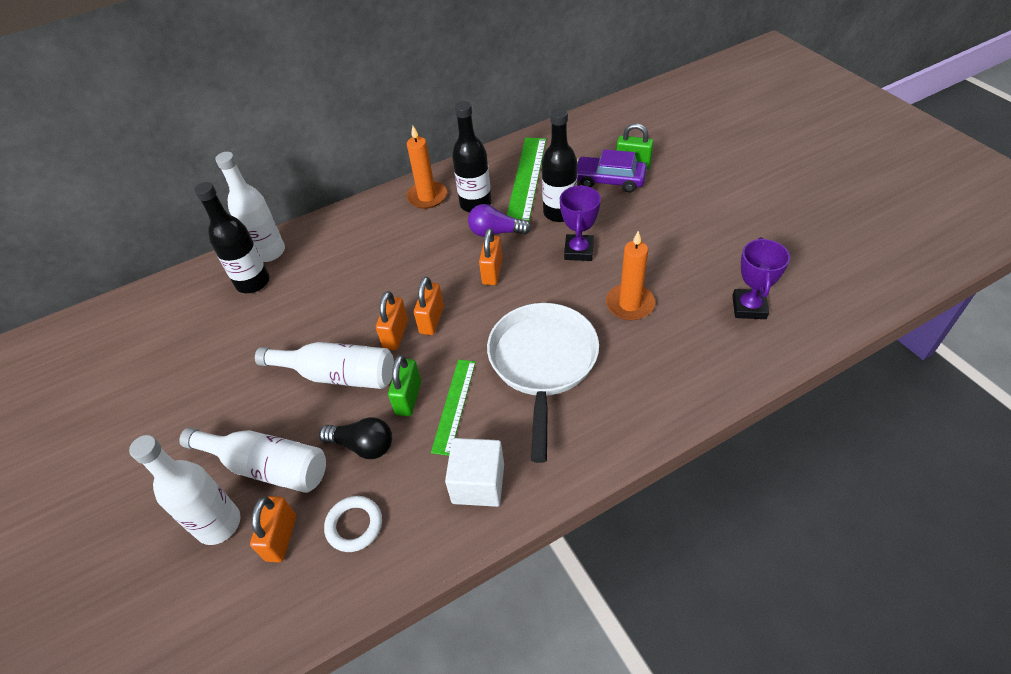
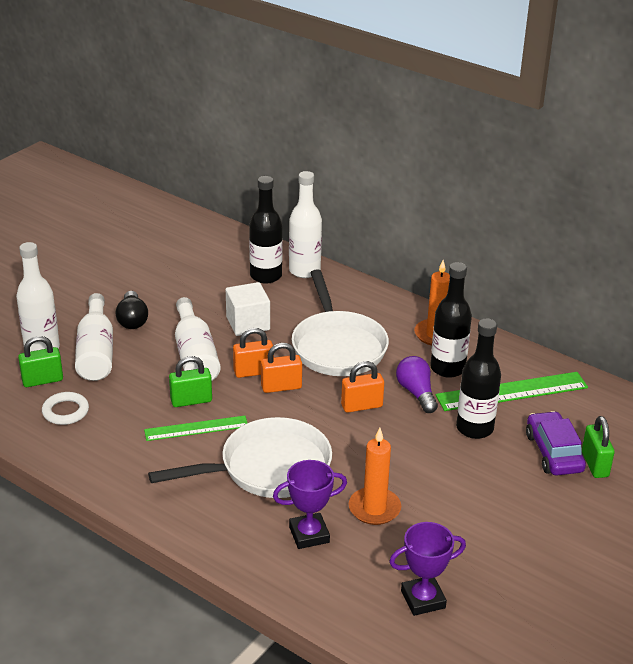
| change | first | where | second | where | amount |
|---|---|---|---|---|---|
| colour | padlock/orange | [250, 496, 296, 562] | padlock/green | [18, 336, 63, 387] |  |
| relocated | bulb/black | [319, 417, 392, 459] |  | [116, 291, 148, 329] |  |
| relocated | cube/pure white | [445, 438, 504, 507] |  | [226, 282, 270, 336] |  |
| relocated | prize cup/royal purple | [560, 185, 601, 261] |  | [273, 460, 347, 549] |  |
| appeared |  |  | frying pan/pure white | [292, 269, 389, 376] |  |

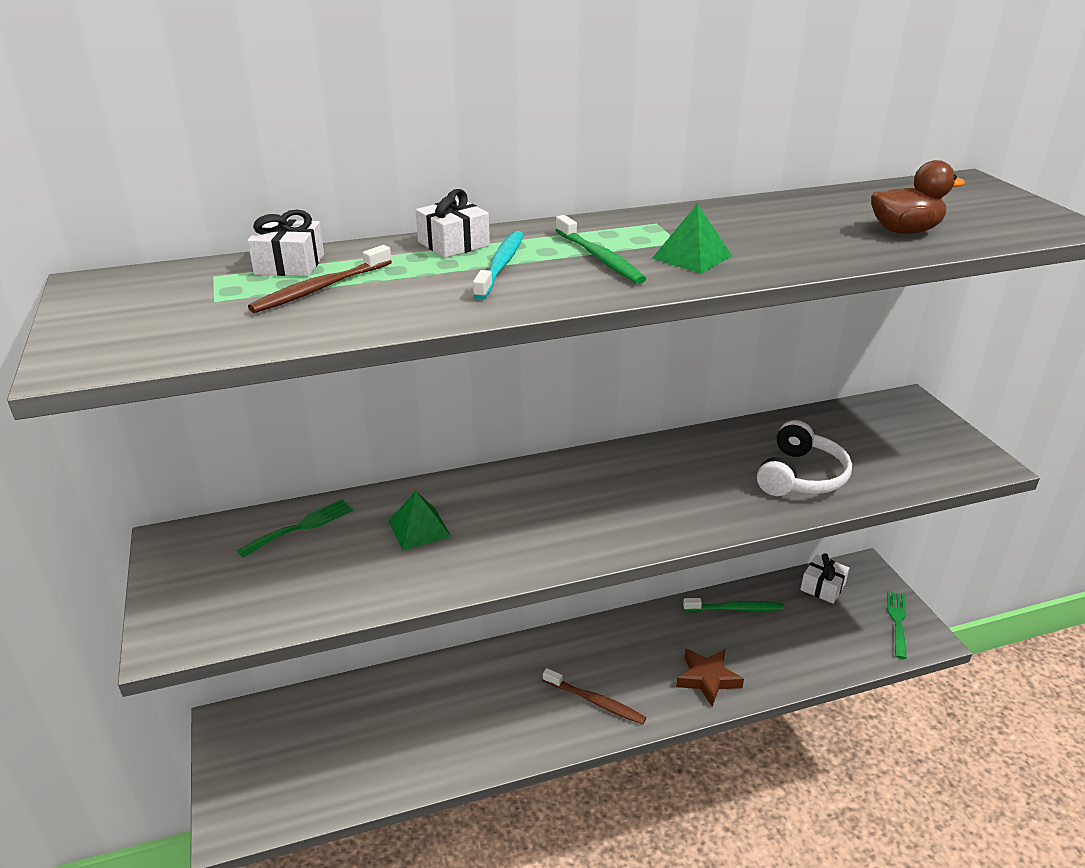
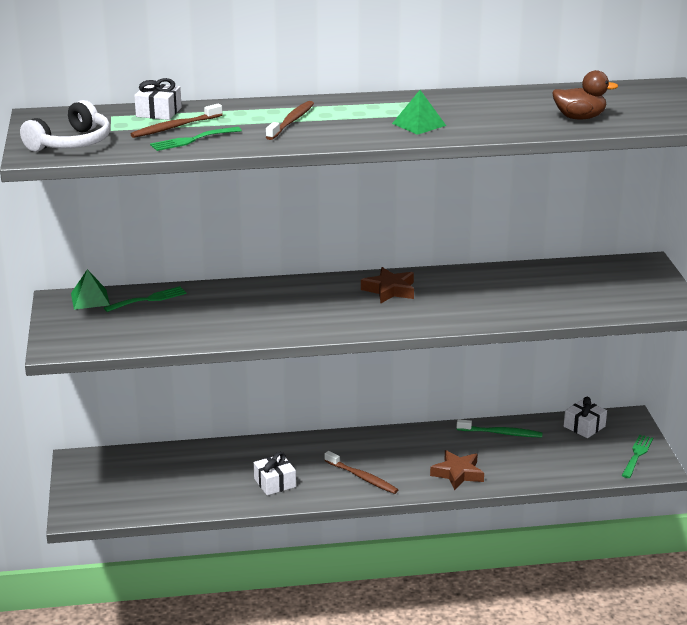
| change | first | where | second | where | amount |
|---|---|---|---|---|---|
| relocated | pyramid/green | [388, 491, 451, 550] |  | [71, 269, 110, 310] |  |
| relocated | gift/pure white | [416, 189, 490, 258] |  | [254, 452, 296, 495] |  |
| colour | toothbrush/turquoise | [473, 231, 523, 300] | toothbrush/dark brown | [266, 101, 314, 140] |  |
| missing | toothbrush/green | [555, 215, 646, 284] |  |  |  |
| relocated | headset/pure white | [757, 420, 852, 496] |  | [20, 100, 110, 152] |  |
| appeared |  |  | dinner fork/green | [150, 127, 242, 151] |  |
| appeared |  |  | star/dark brown | [361, 267, 414, 303] |  |

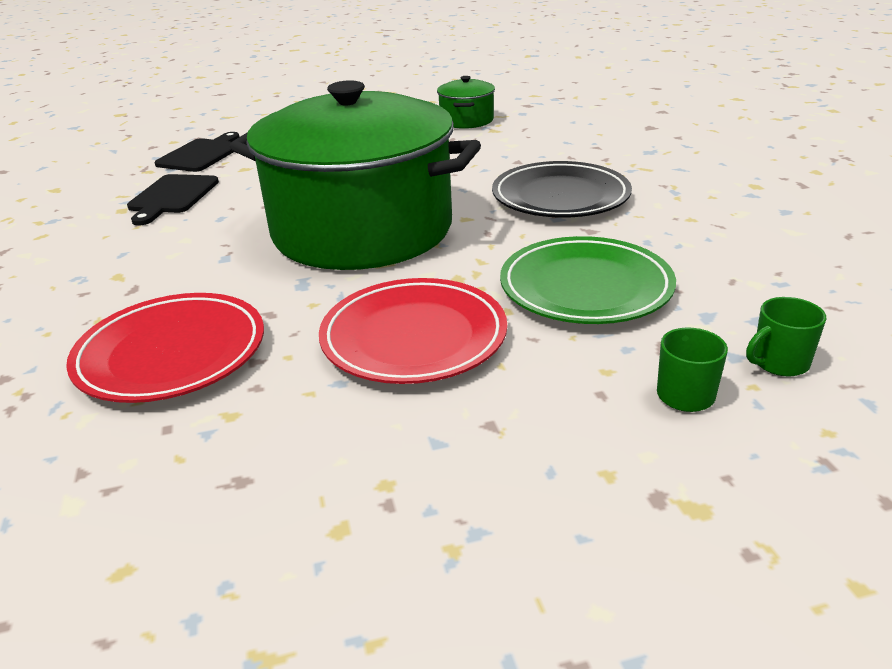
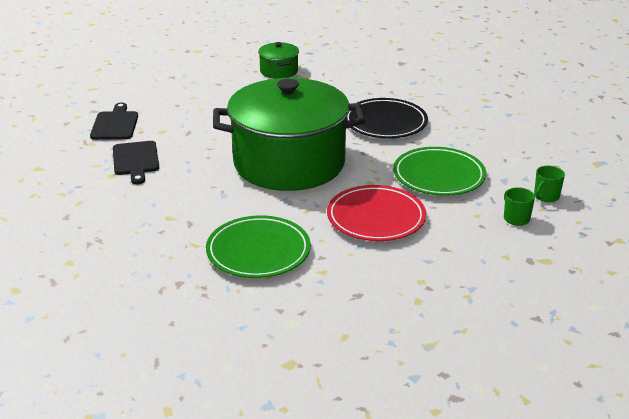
| change | first | where | second | where | amount |
|---|---|---|---|---|---|
| colour | dinner plate/red | [66, 293, 264, 403] | dinner plate/green | [206, 215, 311, 278] |  |

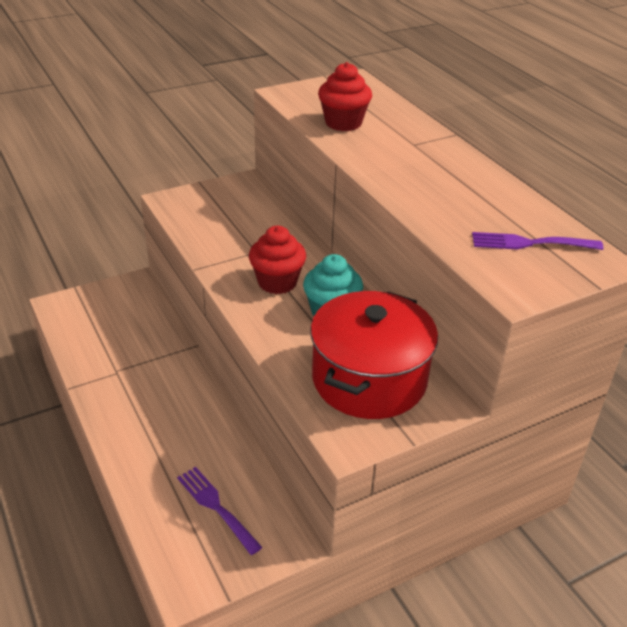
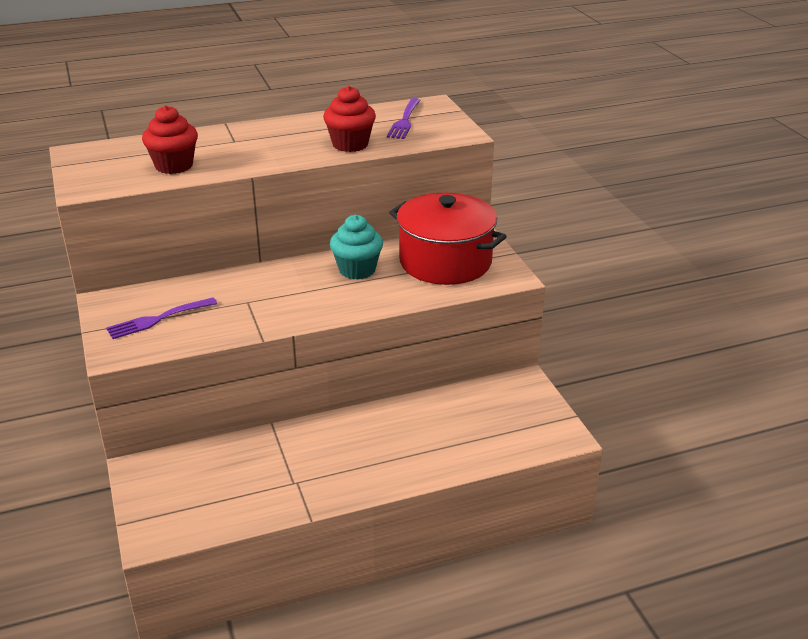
| change | first | where | second | where | amount |
|---|---|---|---|---|---|
| relocated | dinner fork/royal purple | [177, 467, 262, 555] |  | [106, 298, 217, 339] |  |
| relocated | cupcake/red | [249, 226, 306, 294] |  | [323, 86, 376, 152] |  |

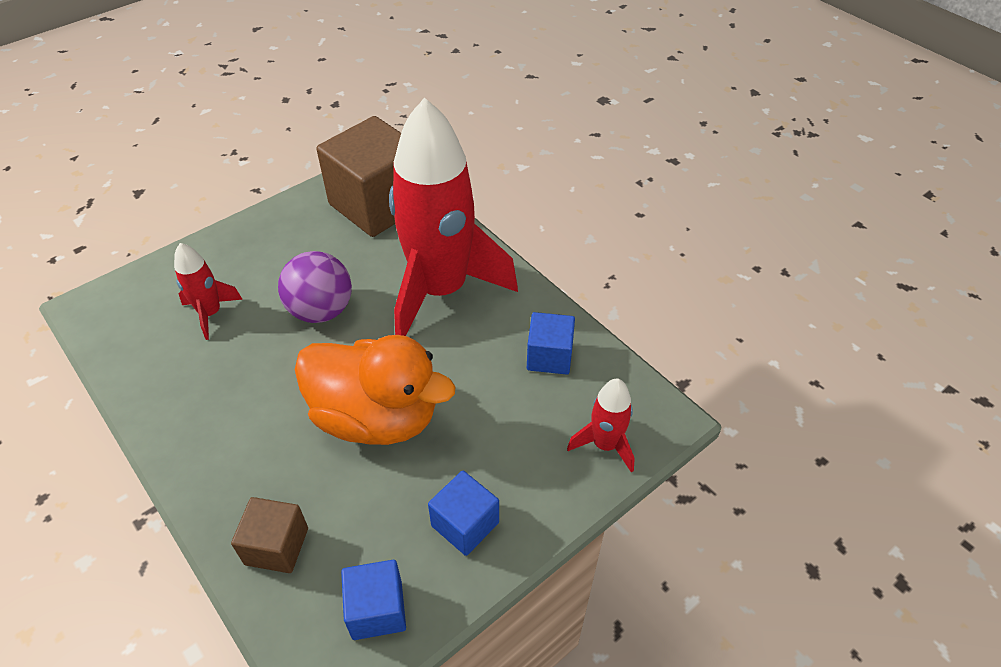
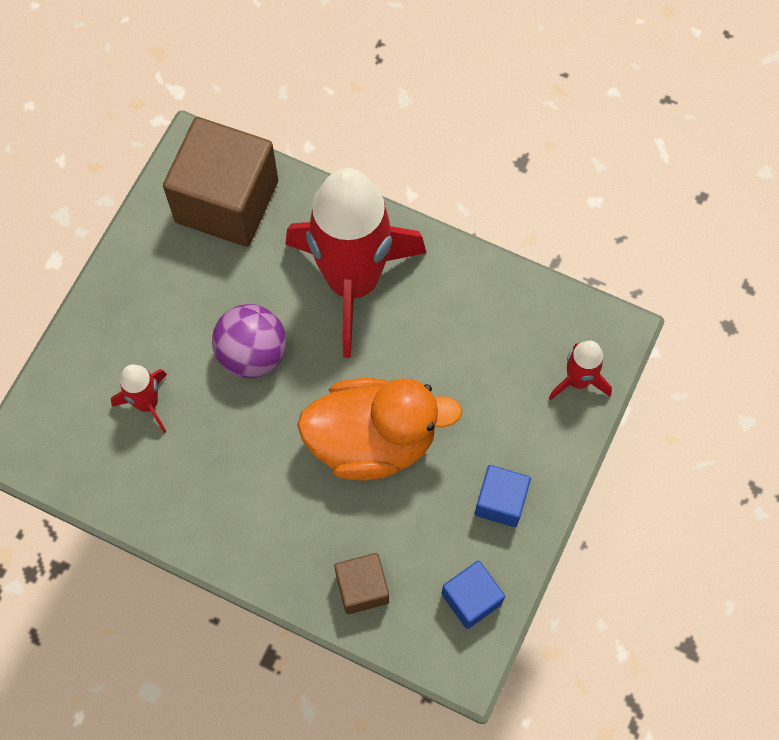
| change | first | where | second | where | amount |
|---|---|---|---|---|---|
| missing | cube/royal blue | [527, 312, 575, 375] |  |  |  |

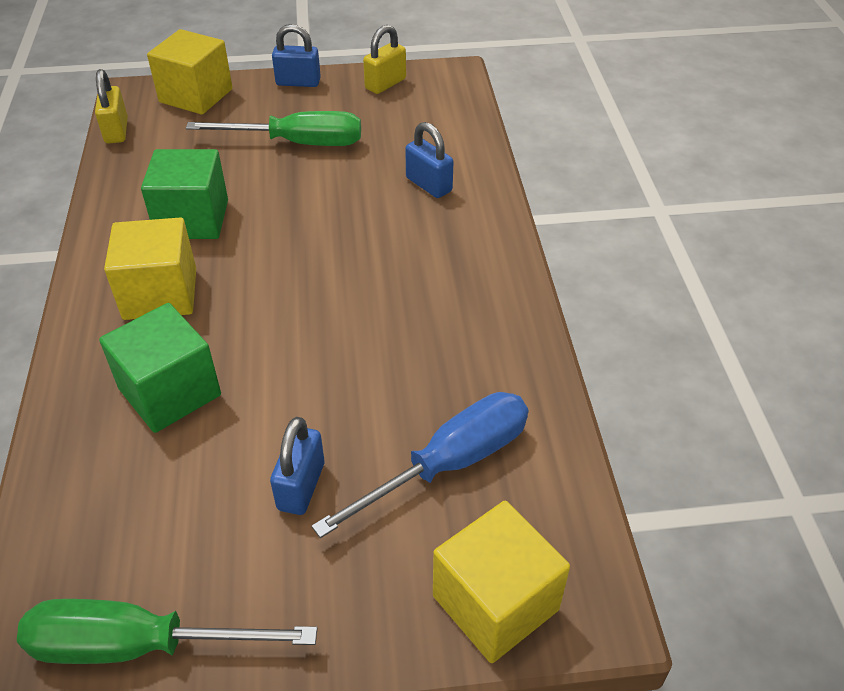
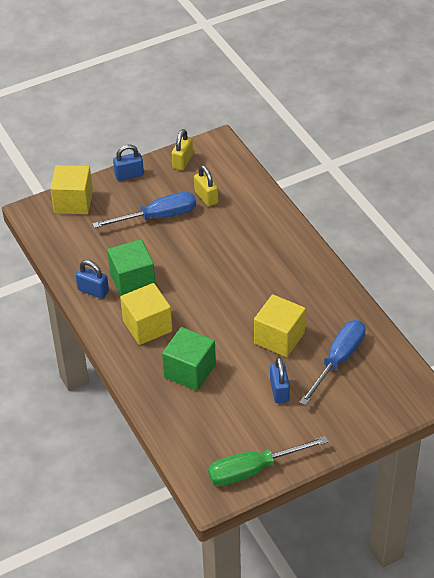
| change | first | where | second | where | amount |
|---|---|---|---|---|---|
| relocated | padlock/yellow | [95, 69, 128, 143] |  | [194, 165, 218, 207] |  |
| colour | flat screwdriver/green | [186, 111, 361, 146] | flat screwdriver/royal blue | [92, 192, 196, 228] |  |
| relocated | padlock/royal blue | [405, 122, 454, 198] |  | [76, 260, 109, 299] |  |
| relocated | cube/yellow | [433, 501, 570, 663] |  | [254, 294, 306, 357] |  |

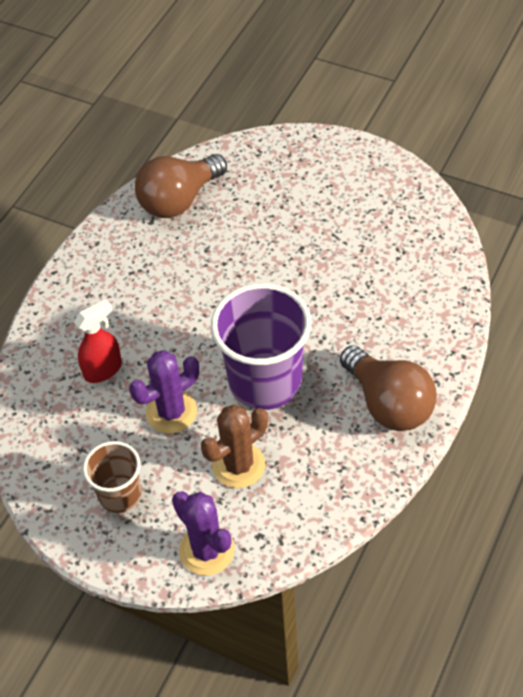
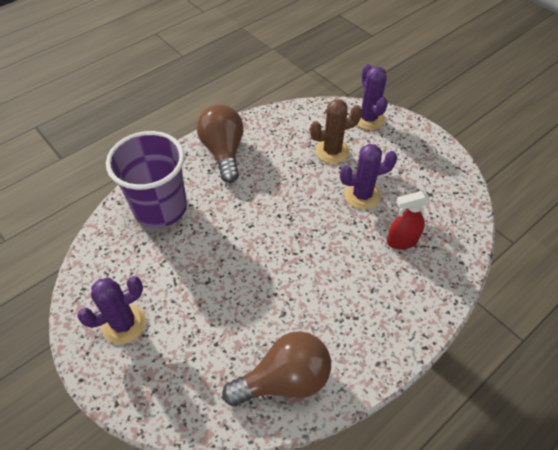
| change | first | where | second | where | amount |
|---|---|---|---|---|---|
| missing | tumbler/dark brown | [83, 441, 141, 513] |  |  |  |
| relocated | tumbler/royal purple | [211, 283, 311, 410] |  | [106, 131, 187, 228] |  |
| appeared |  |  | saguaro cactus/royal purple | [77, 276, 146, 344] |  |

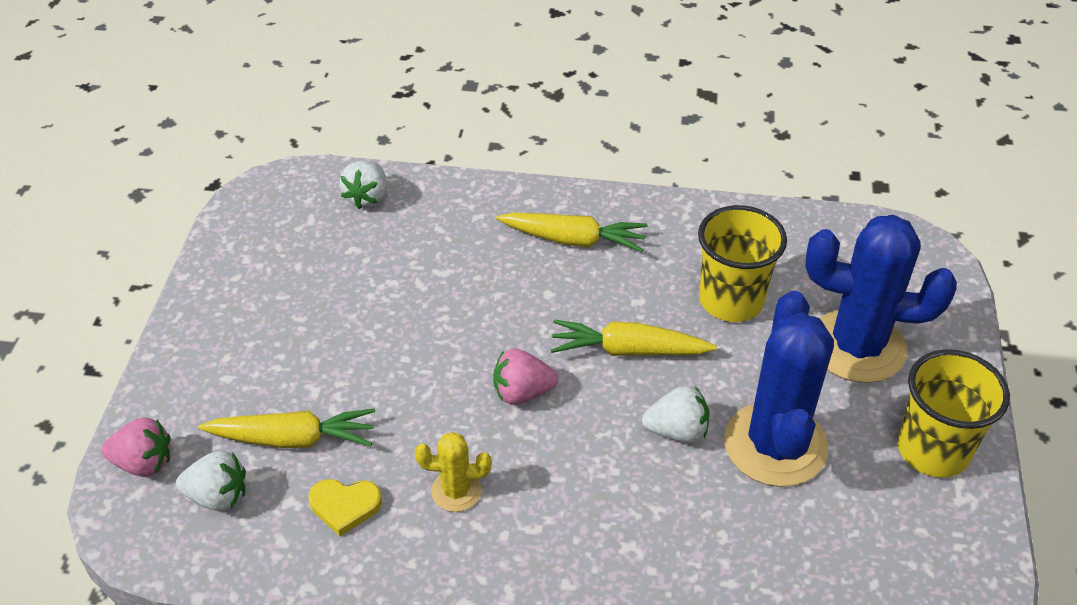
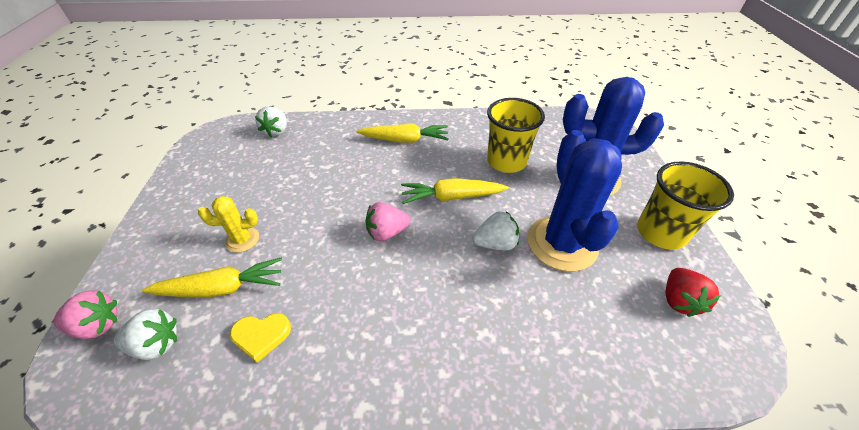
| change | first | where | second | where | amount |
|---|---|---|---|---|---|
| relocated | saguaro cactus/yellow | [415, 432, 492, 512] |  | [198, 196, 259, 253] |  |
| appeared |  |  | strawberry/red | [666, 268, 721, 317] |  |

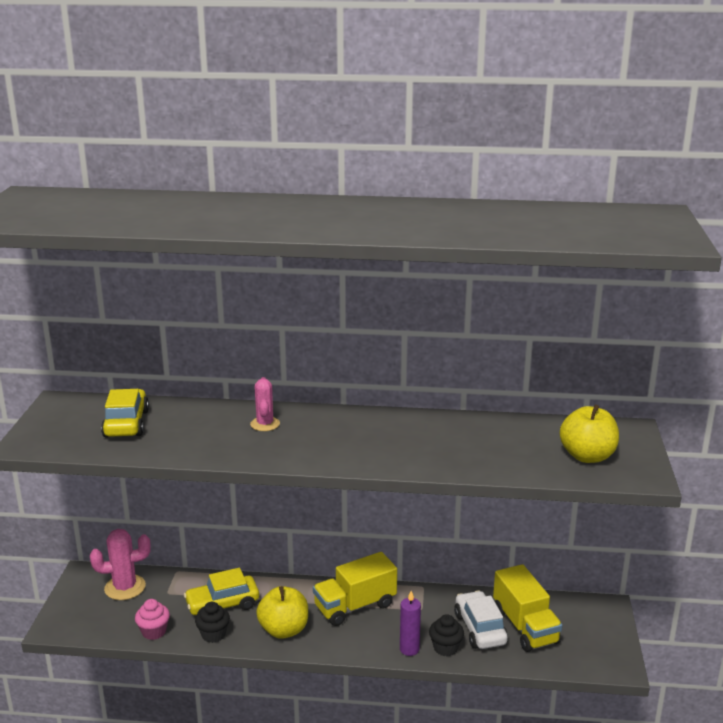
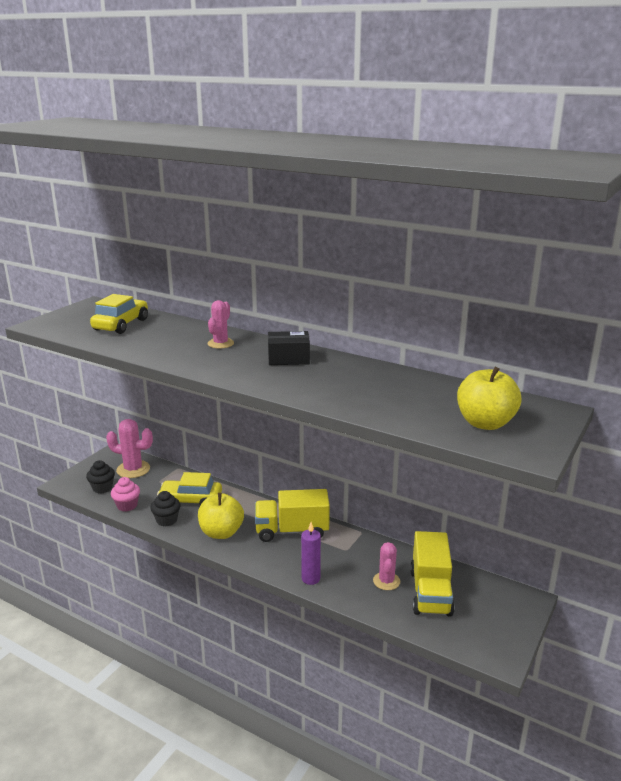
| change | first | where | second | where | amount |
|---|---|---|---|---|---|
| relocated | cupcake/black | [429, 614, 464, 656] |  | [86, 460, 115, 494] |  |
| exchanged | toy car/pure white | [454, 591, 508, 649] | saguaro cactus/rosy | [373, 542, 400, 590] |  |
| appeared |  |  | box/black | [268, 331, 310, 365] |  |

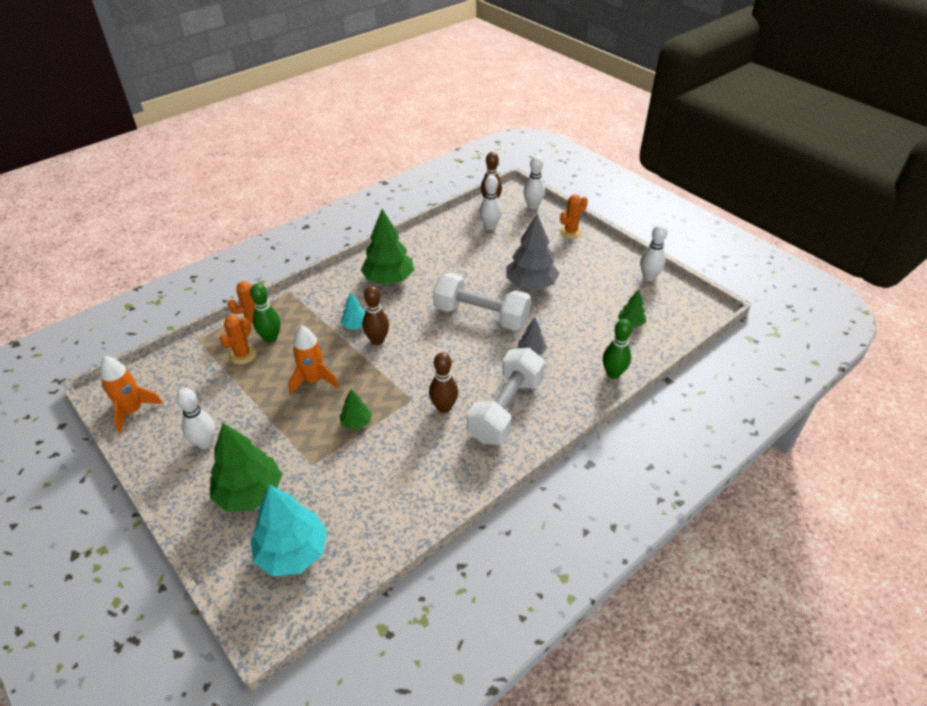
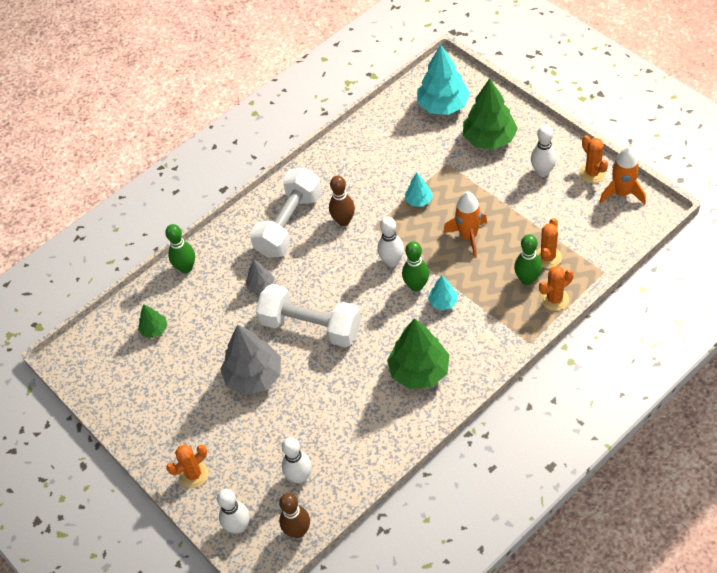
| change | first | where | second | where | amount |
|---|---|---|---|---|---|
| colour | tree/green | [339, 389, 372, 429] | tree/turquoise | [405, 173, 433, 207] |  |
| colour | tenpin/dark brown | [362, 286, 389, 345] | tenpin/green | [402, 241, 429, 292] |  |
| relocated | tenpin/pure white | [640, 224, 668, 281] |  | [377, 217, 404, 267] |  |
| appeared |  |  | saguaro cactus/orange | [580, 135, 608, 183] |  |

